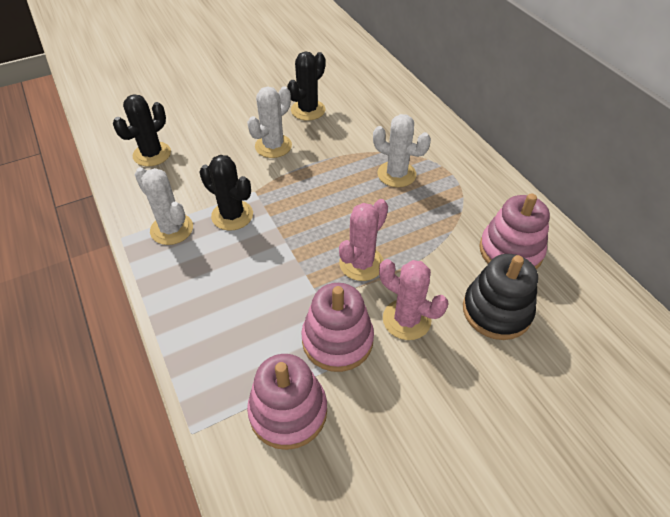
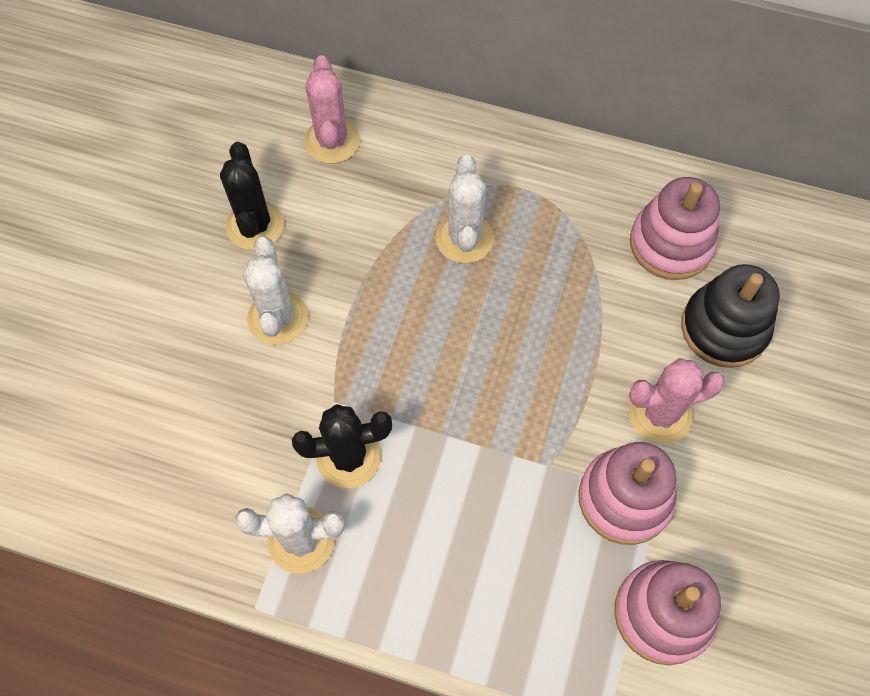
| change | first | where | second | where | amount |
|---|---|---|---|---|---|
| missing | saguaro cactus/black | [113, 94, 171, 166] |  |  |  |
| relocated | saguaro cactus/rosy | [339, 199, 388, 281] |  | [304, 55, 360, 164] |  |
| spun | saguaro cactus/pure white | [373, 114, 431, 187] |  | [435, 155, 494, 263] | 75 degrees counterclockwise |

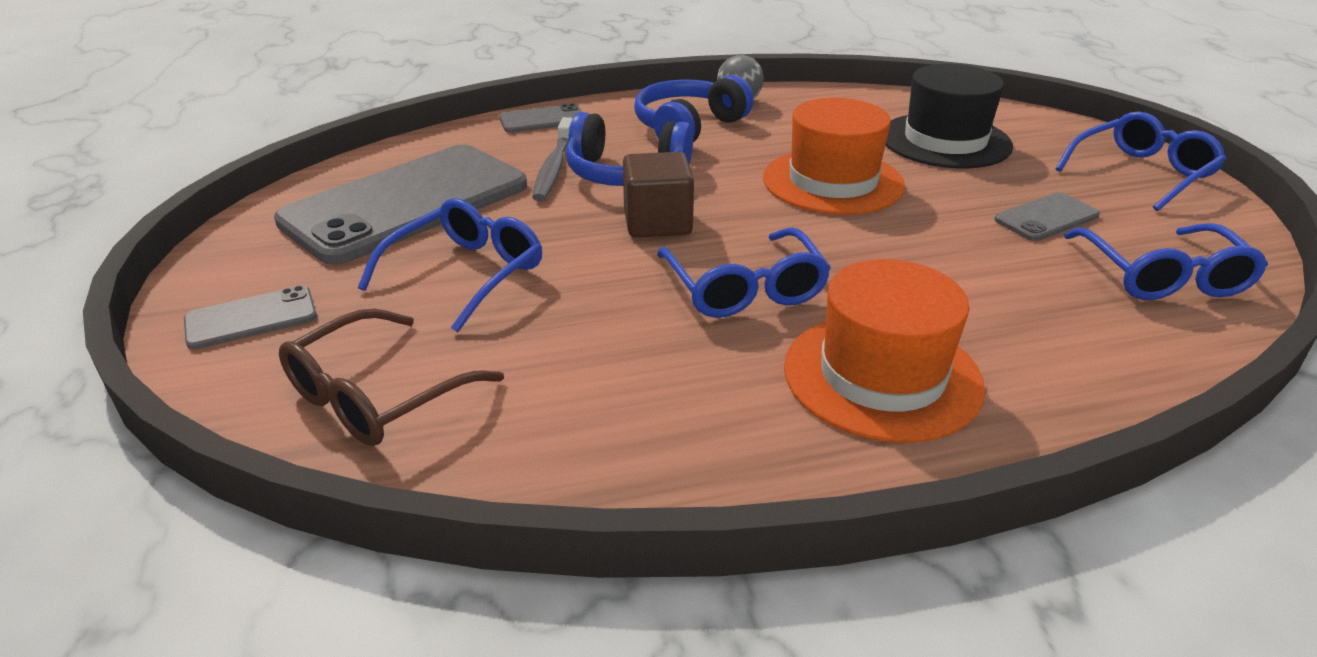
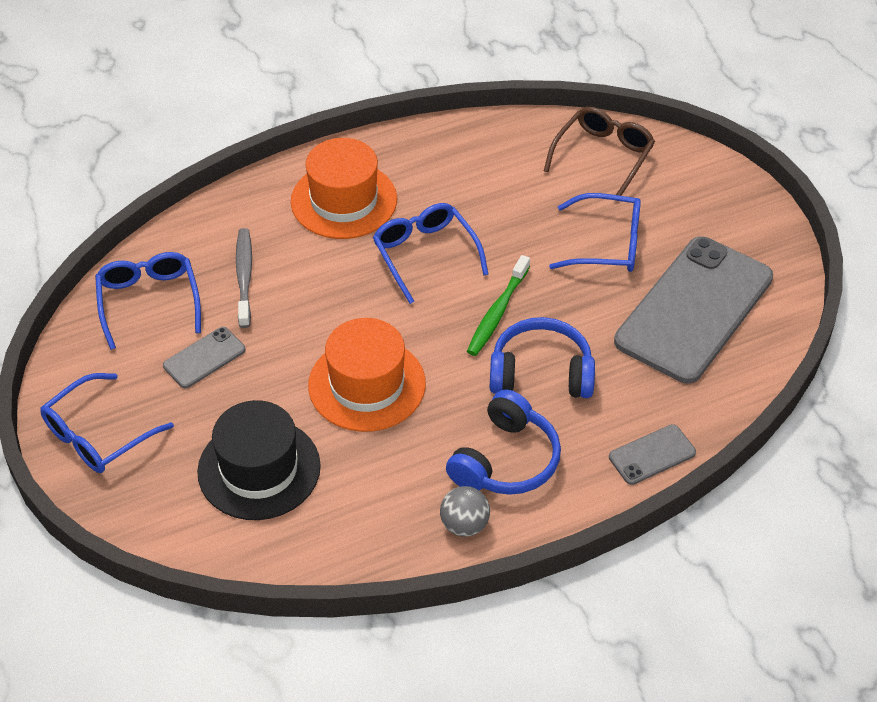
| change | first | where | second | where | amount |
|---|---|---|---|---|---|
| missing | smartphone/ash-grey | [184, 285, 317, 350] |  |  |  |
| spun | spectacles/royal blue | [358, 198, 542, 332] |  | [549, 193, 641, 272] | 105 degrees counterclockwise |
| relocated | toothbrush/ash-grey | [532, 117, 573, 201] |  | [236, 228, 252, 328] |  |
| exchanged | cube/dark brown | [623, 152, 694, 238] | toothbrush/green | [467, 255, 530, 356] |  |

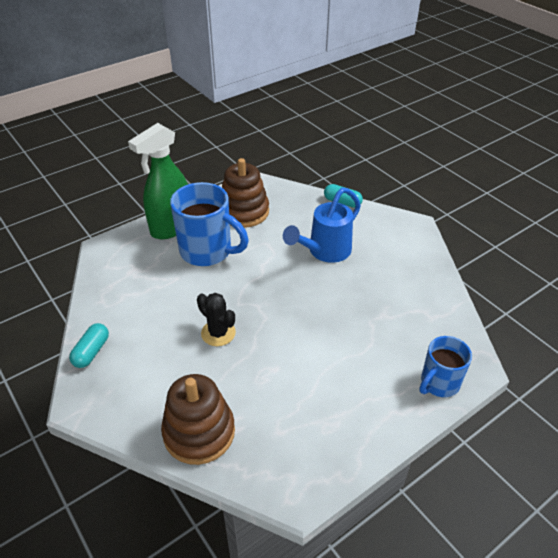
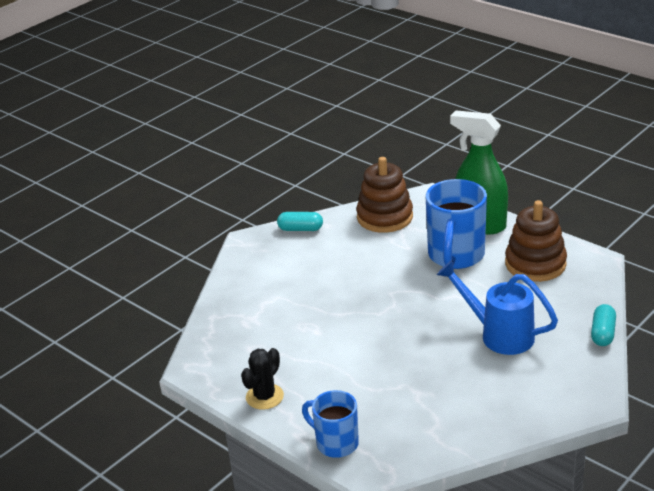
| change | first | where | second | where | amount |
|---|---|---|---|---|---|
| relocated | ring stacker/dark brown | [161, 374, 235, 465] |  | [356, 157, 413, 233] |  |
| relocated | saguaro cactus/black | [197, 293, 236, 346] |  | [241, 348, 284, 410] |  |

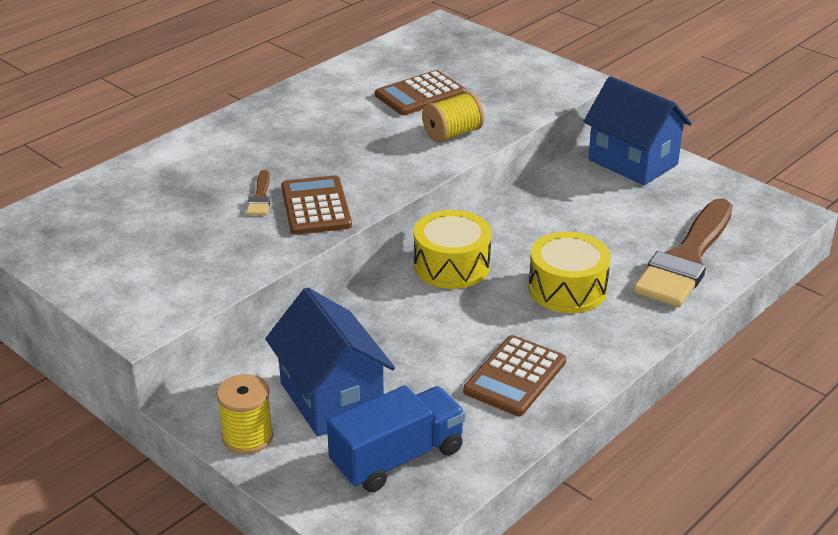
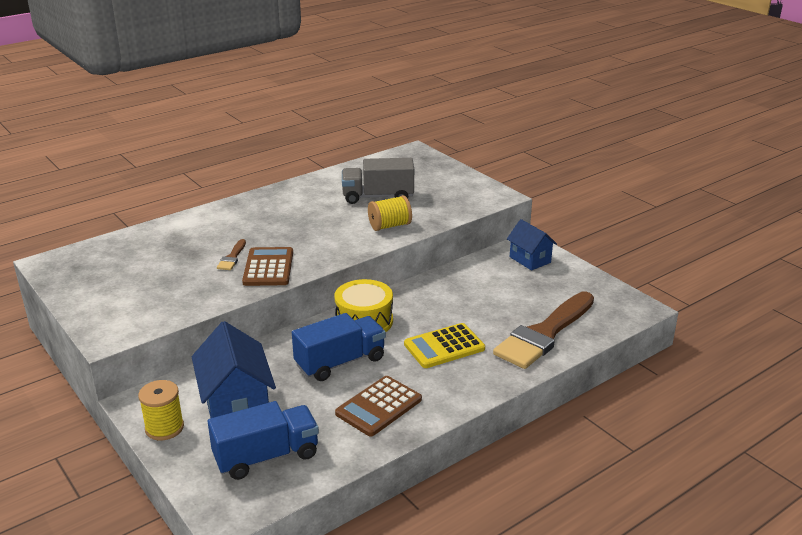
| change | first | where | second | where | amount |
|---|---|---|---|---|---|
| exchanged | adding machine/dark brown | [375, 70, 466, 115] | lorry/ash-grey | [342, 158, 414, 204] |  |
| exchanged | snare drum/yellow | [528, 231, 611, 313] | adding machine/yellow | [404, 323, 485, 368] |  |
| size | toy house/royal blue | [583, 76, 692, 185] |  | [507, 219, 557, 271] | x0.62 |
| appeared |  |  | lorry/royal blue | [292, 313, 386, 381] |  |

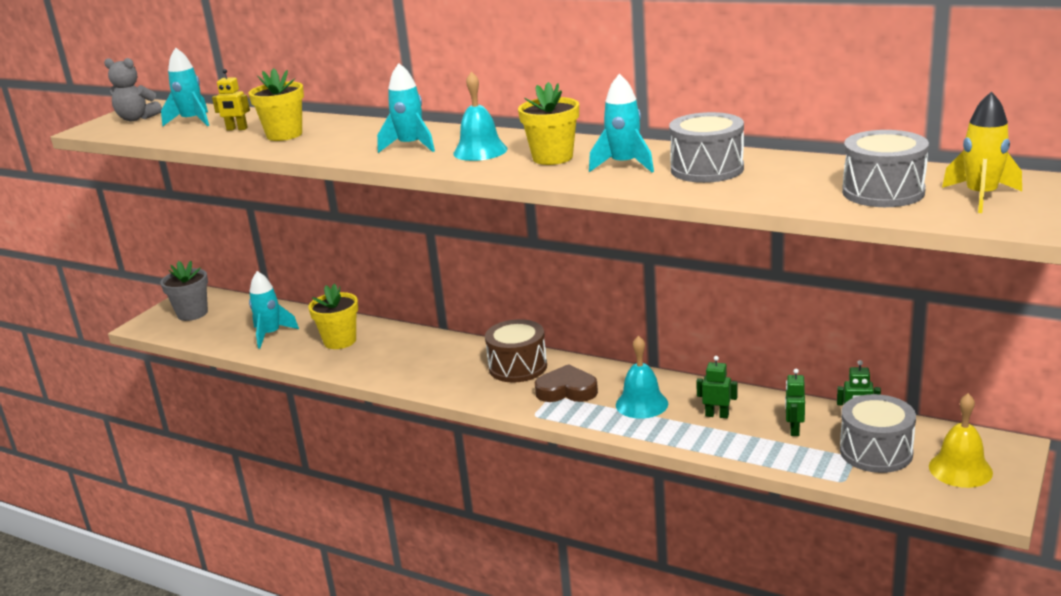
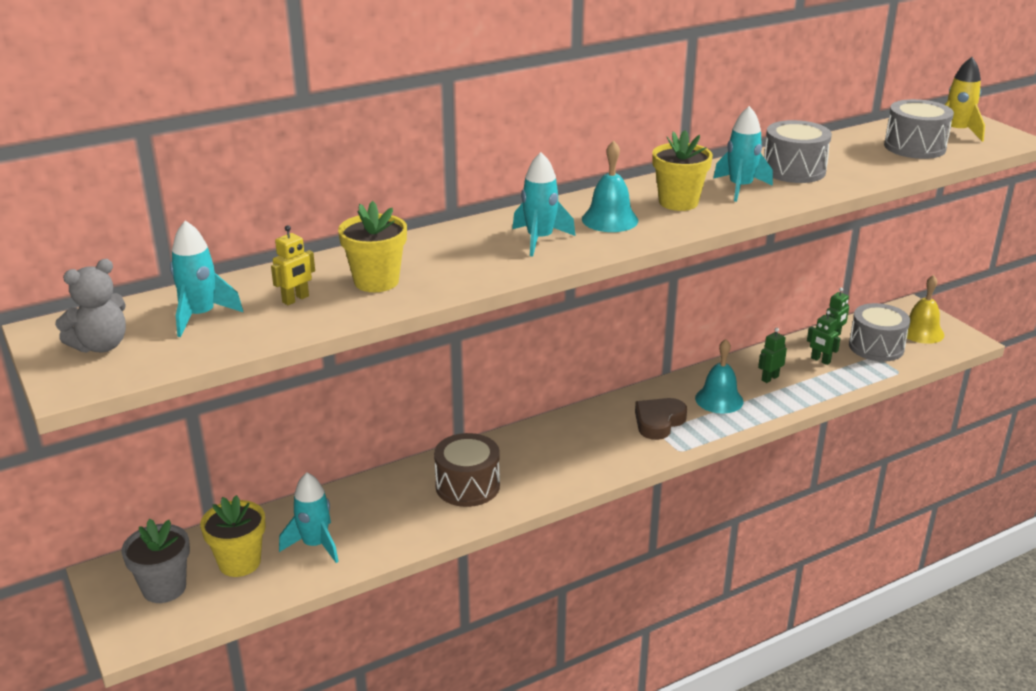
| change | first | where | second | where | amount |
|---|---|---|---|---|---|
| relocated | plant pot/yellow | [308, 284, 358, 349] |  | [200, 495, 266, 577] |  |
| relocated | snare drum/dark brown | [485, 319, 547, 383] |  | [434, 433, 500, 507] |  |

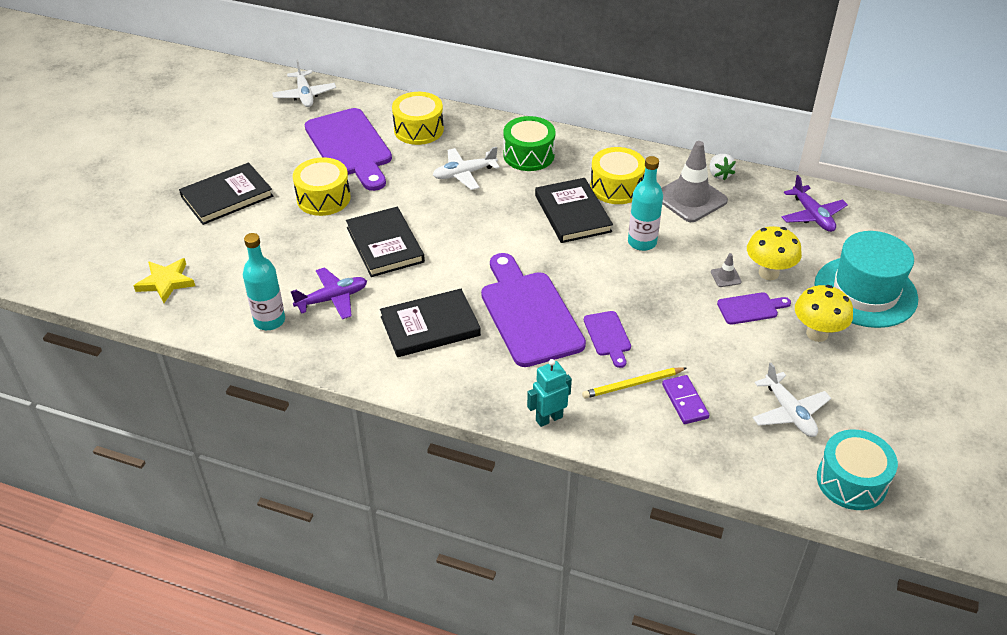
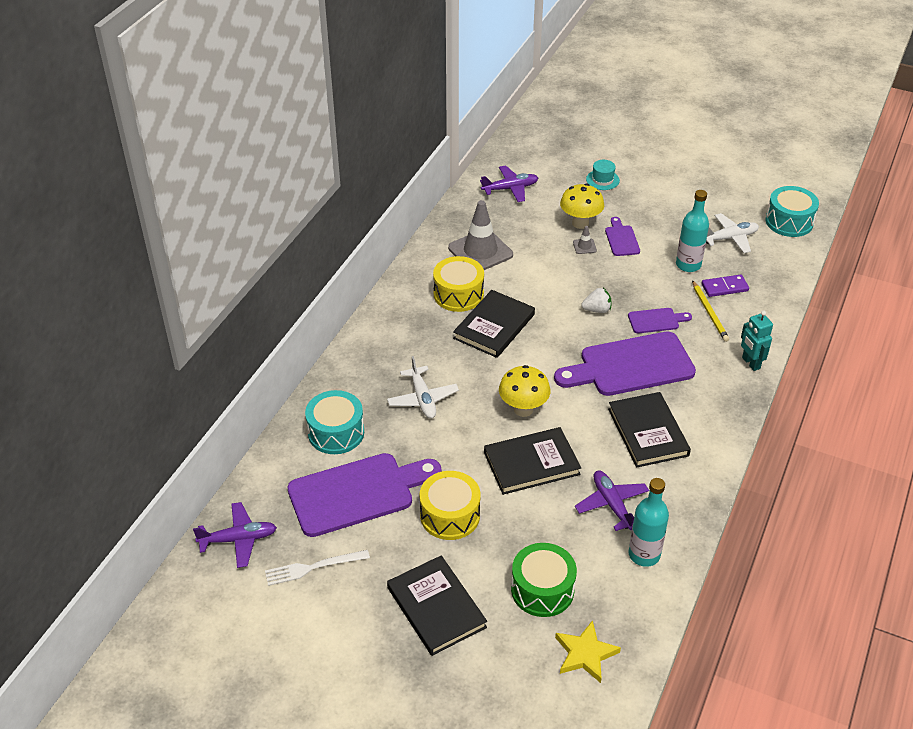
| change | first | where | second | where | amount |
|---|---|---|---|---|---|
| colour | aeroplane/pure white | [272, 59, 336, 107] | aeroplane/royal purple | [193, 502, 277, 568] |  |
| colour | snare drum/yellow | [392, 92, 444, 145] | snare drum/turquoise | [305, 390, 364, 454] |  |
| relocated | snare drum/green | [504, 116, 556, 171] |  | [511, 543, 577, 617] |  |
| spun | hardback/black | [535, 178, 613, 243] |  | [453, 290, 535, 358] | 45 degrees counterclockwise |
| relocated | drink bottle/turquoise | [628, 156, 663, 251] |  | [676, 190, 709, 272] |  |
| relocated | strawberry/pure white | [710, 154, 736, 181] |  | [581, 288, 611, 313] |  |
| relocated | mushroom/yellow | [795, 285, 853, 342] |  | [499, 365, 551, 417] |  |
| size | hat/turquoise | [814, 231, 918, 328] |  | [586, 160, 620, 190] | x0.43 |
| appeared |  |  | dinner fork/pure white | [265, 550, 370, 586] |  |

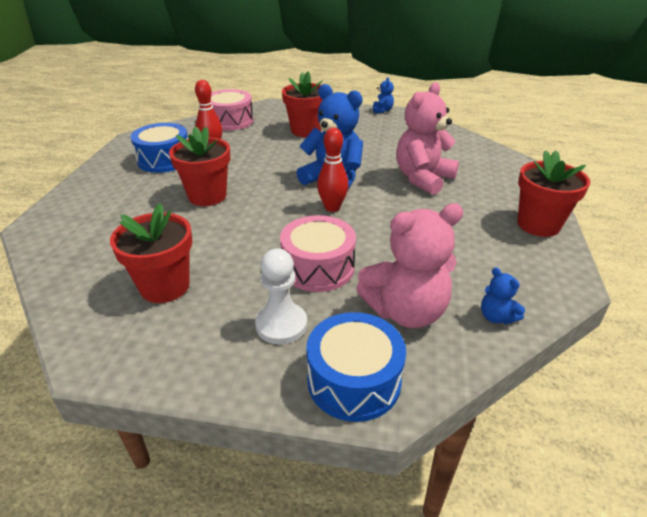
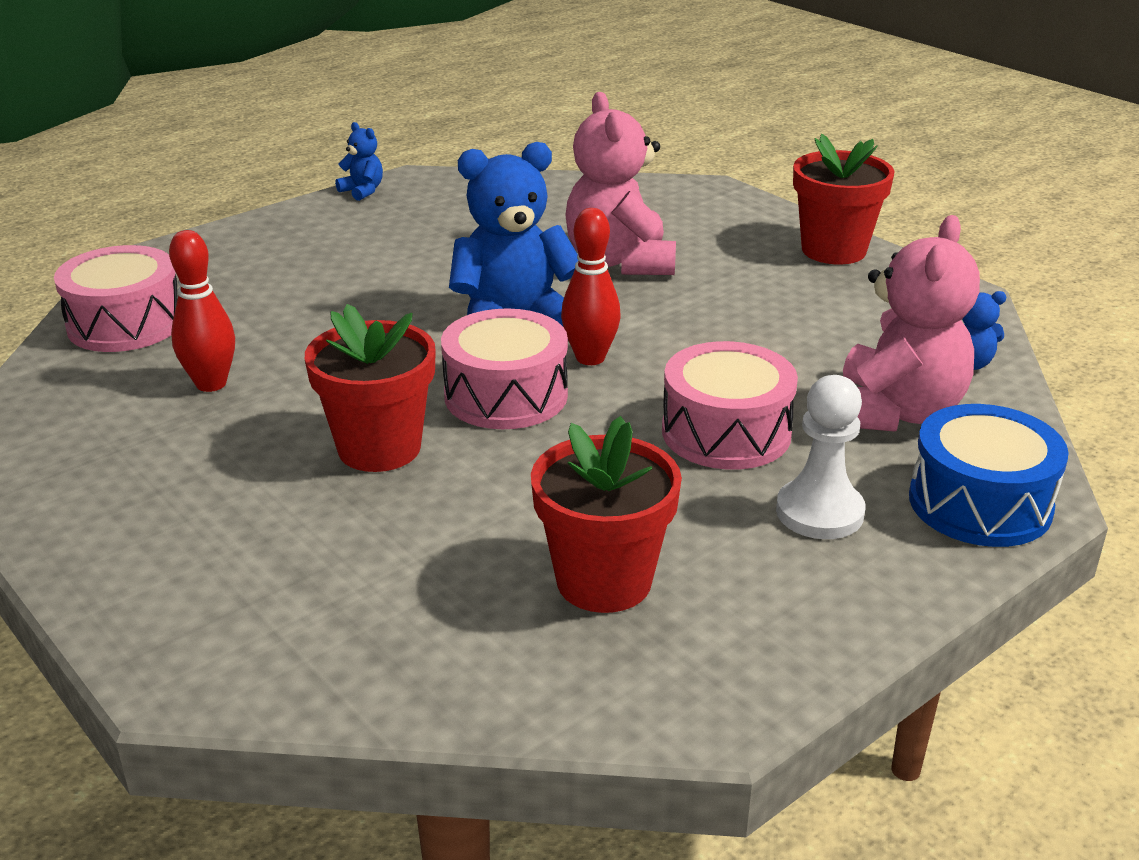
| change | first | where | second | where | amount |
|---|---|---|---|---|---|
| missing | snare drum/royal blue | [130, 123, 188, 173] |  |  |  |
| missing | plant pot/red | [282, 72, 323, 137] |  |  |  |
| appeared |  |  | snare drum/rosy | [441, 308, 568, 429] |  |

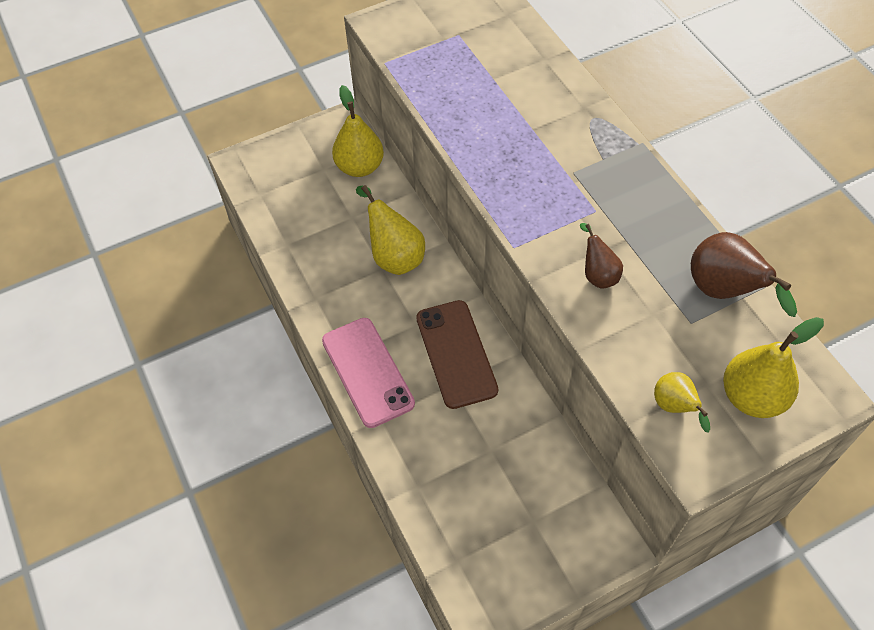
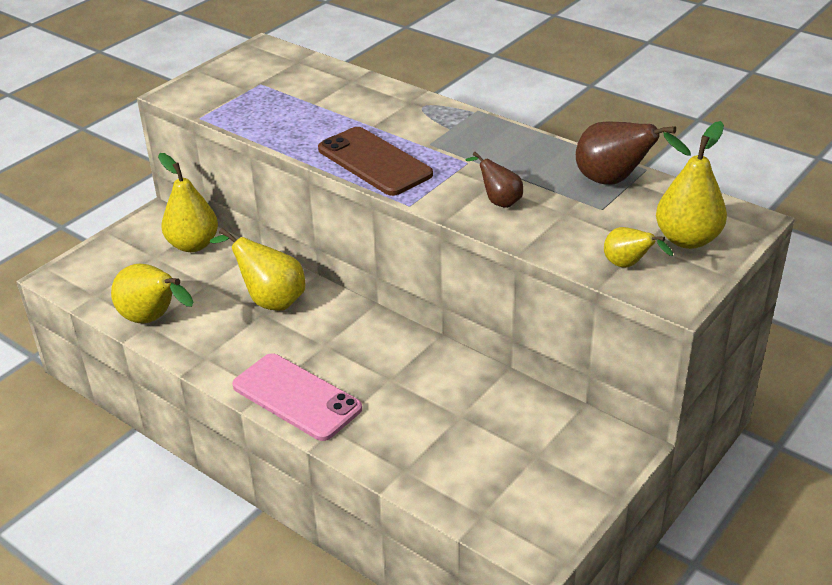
| change | first | where | second | where | amount |
|---|---|---|---|---|---|
| relocated | smartphone/dark brown | [416, 300, 498, 409] |  | [318, 127, 433, 196] |  |
| appeared |  |  | pear/yellow | [111, 264, 193, 324] |  |

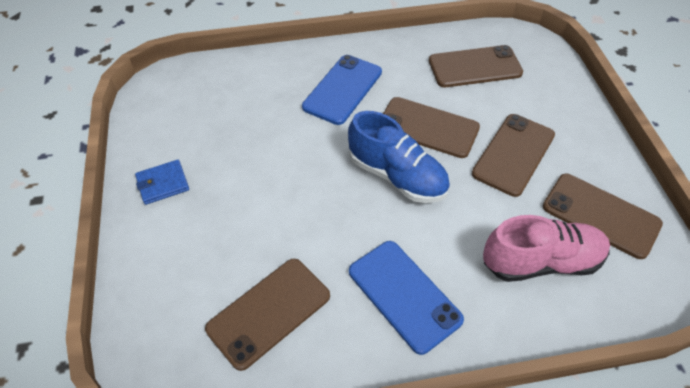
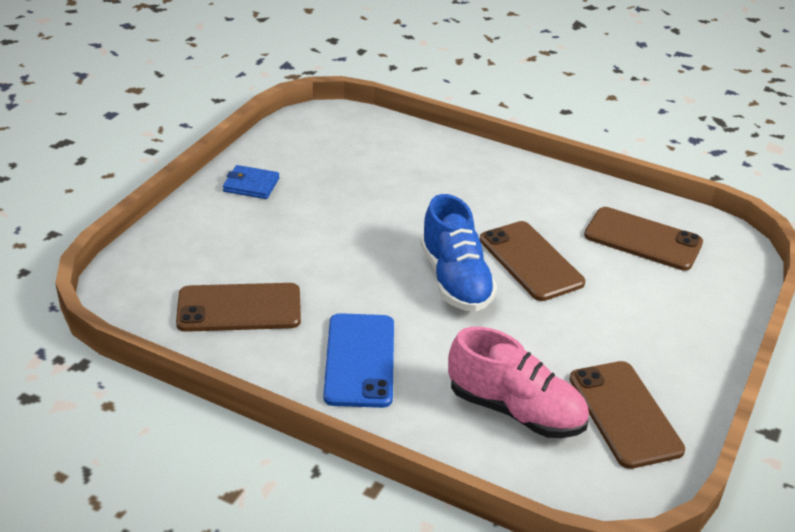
| change | first | where | second | where | amount |
|---|---|---|---|---|---|
| missing | smartphone/royal blue | [302, 55, 382, 125] |  |  |  |
| missing | smartphone/dark brown | [472, 114, 555, 197] |  |  |  |

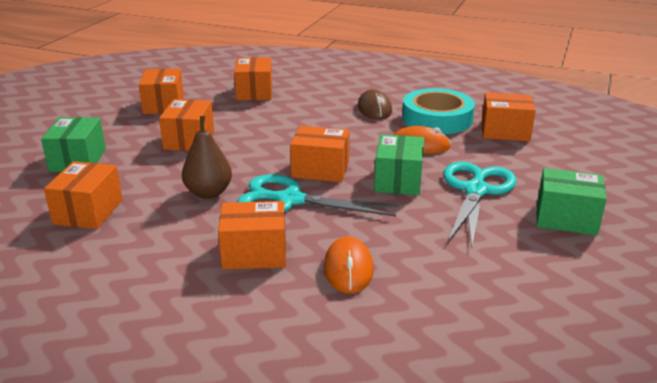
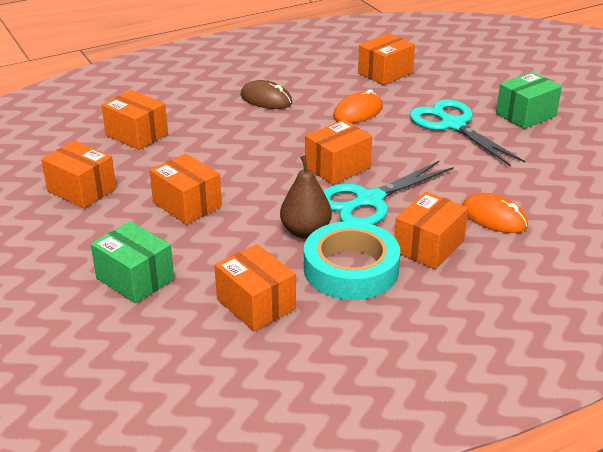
| change | first | where | second | where | amount |
|---|---|---|---|---|---|
| missing | box/green | [374, 134, 424, 195] |  |  |  |
| relocated | tape/turquoise | [402, 88, 475, 134] |  | [304, 221, 400, 300] |  |

